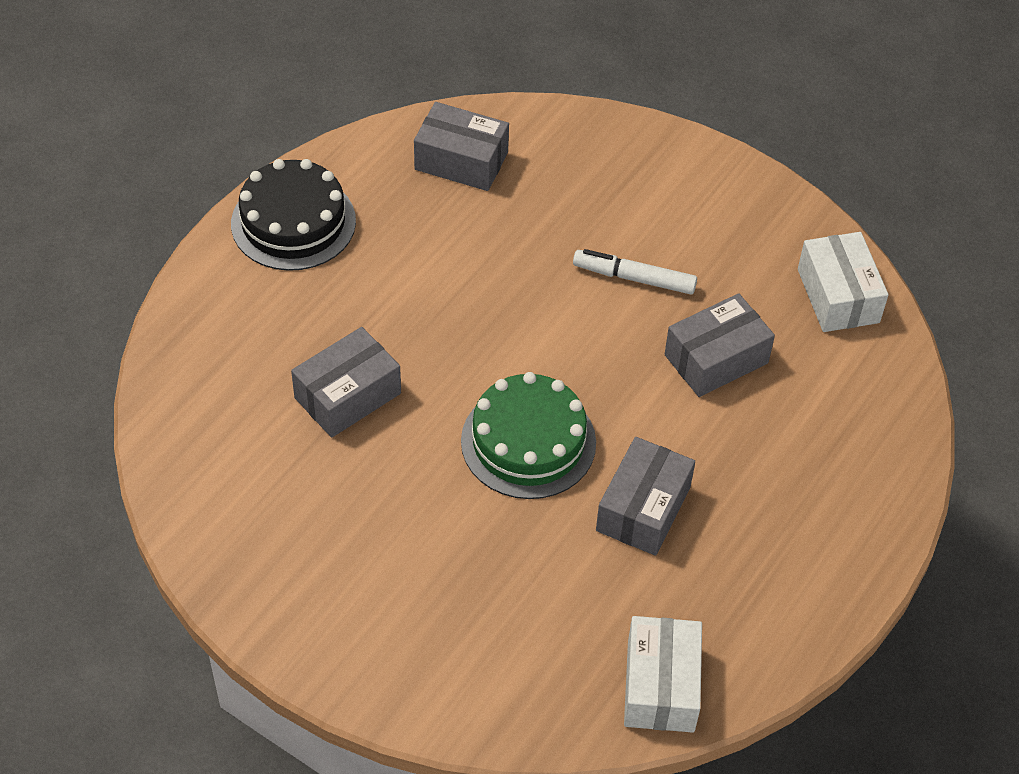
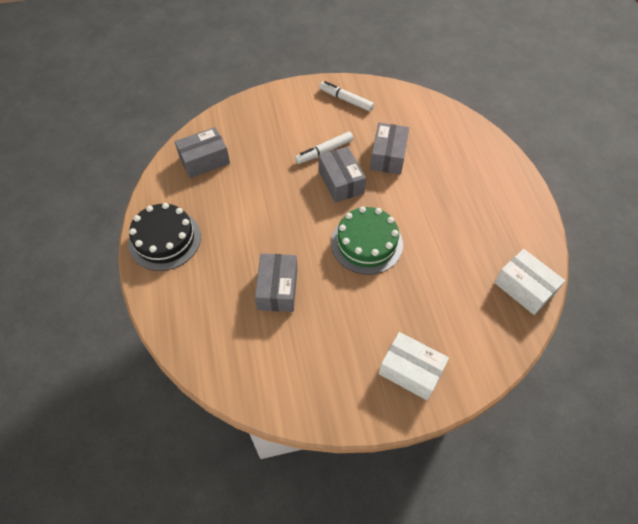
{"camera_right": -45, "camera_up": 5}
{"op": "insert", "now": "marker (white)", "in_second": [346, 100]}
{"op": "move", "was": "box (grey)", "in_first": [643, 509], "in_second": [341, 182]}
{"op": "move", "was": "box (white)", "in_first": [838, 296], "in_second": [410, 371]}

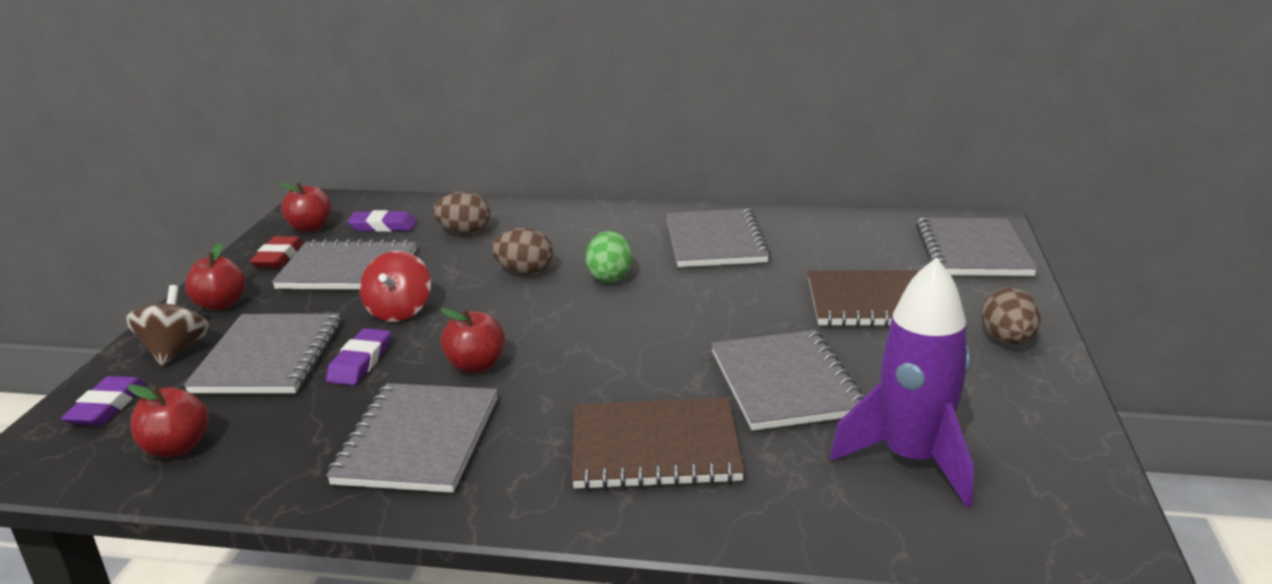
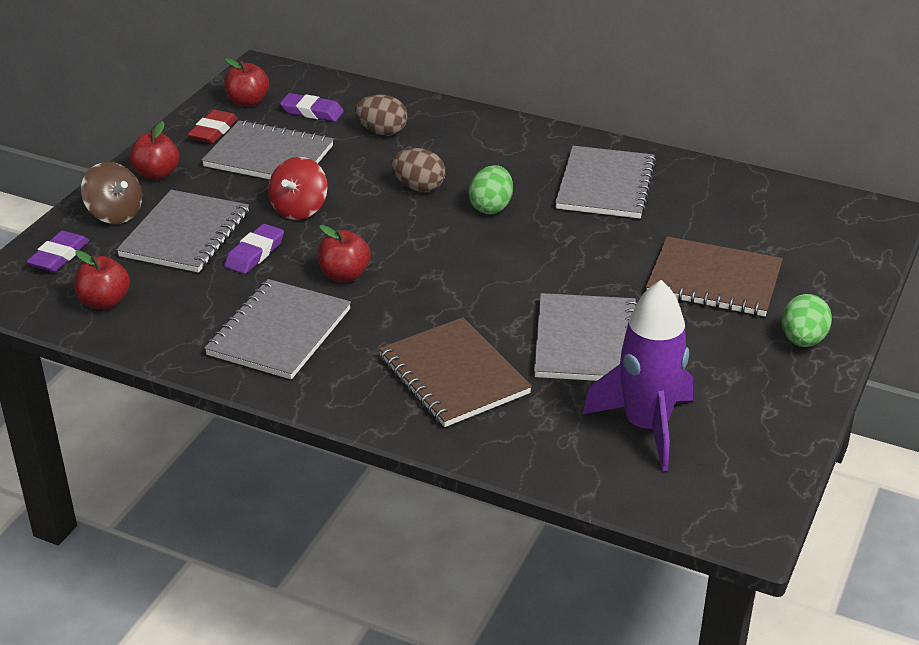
{"camera_right": 15, "camera_up": 10}
{"op": "delete", "was": "notebook (grey)", "in_first": [972, 250]}
{"op": "recolor", "was": "egg (brown)", "now": "egg (green)", "in_first": [1007, 340], "in_second": [802, 340]}
{"op": "rotate", "was": "spinning top (brown)", "in_first": [175, 351], "in_second": [115, 214], "clockwise": 120}
{"op": "rotate", "was": "notebook (brown)", "in_first": [655, 448], "in_second": [453, 375], "clockwise": 45}

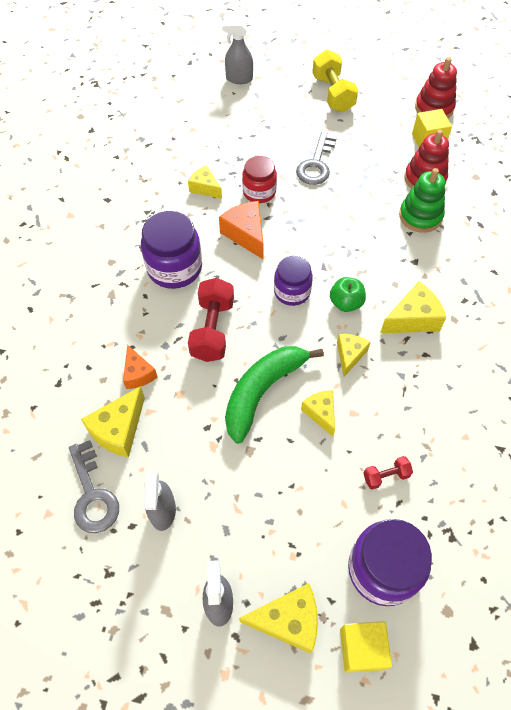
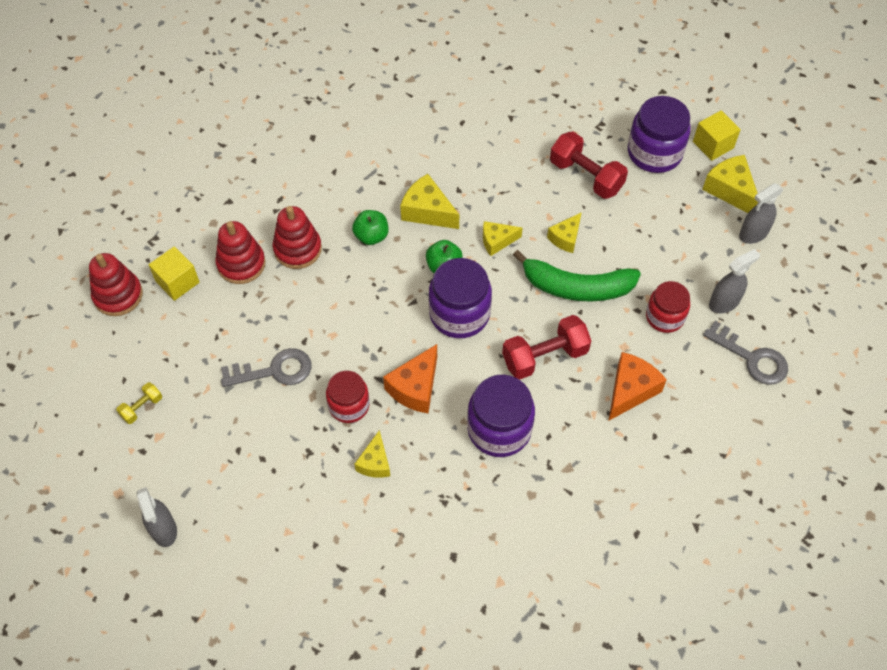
{"camera_right": -120, "camera_up": 0}
{"op": "delete", "was": "cheese (yellow)", "in_first": [119, 429]}
{"op": "insert", "now": "apple (green)", "in_second": [371, 236]}
{"op": "insert", "now": "jar (red)", "in_second": [665, 317]}
{"op": "recolor", "was": "stacking toy (green)", "now": "stacking toy (red)", "in_first": [420, 216], "in_second": [297, 249]}
{"op": "rotate", "was": "key (grey)", "in_first": [92, 494], "in_second": [751, 358], "clockwise": 90}
{"op": "resize", "was": "cheese (orange)", "in_first": [138, 374], "in_second": [630, 390], "ratio": 1.53}
{"op": "resize", "was": "jar (purple)", "in_first": [292, 291], "in_second": [459, 314], "ratio": 1.55}
{"op": "resize", "was": "dumbbell (yellow)", "in_first": [332, 94], "in_second": [142, 407], "ratio": 0.51}
{"op": "resize", "was": "dumbbell (red)", "in_first": [386, 476], "in_second": [586, 176], "ratio": 1.96}

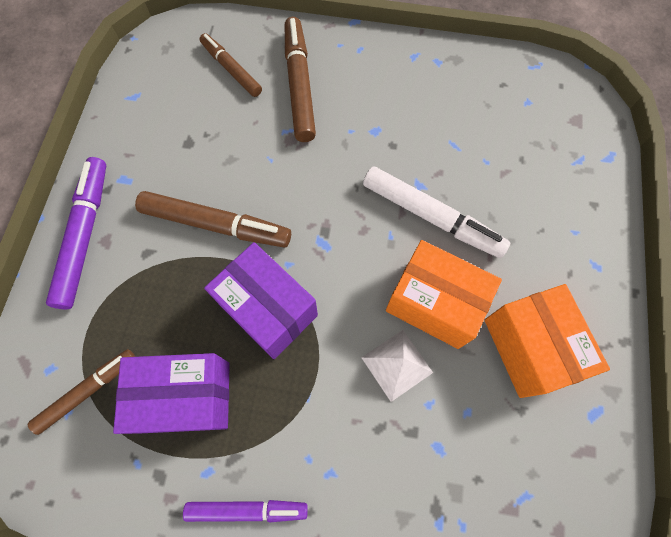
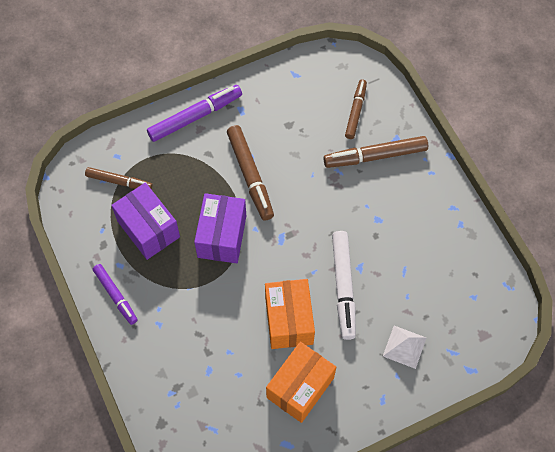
{"camera_right": 55, "camera_up": -5}
{"op": "move", "was": "pyramid (white)", "in_first": [396, 365], "in_second": [404, 346]}
{"op": "rotate", "was": "marker (brown)", "in_first": [299, 85], "in_second": [375, 156], "clockwise": -150}

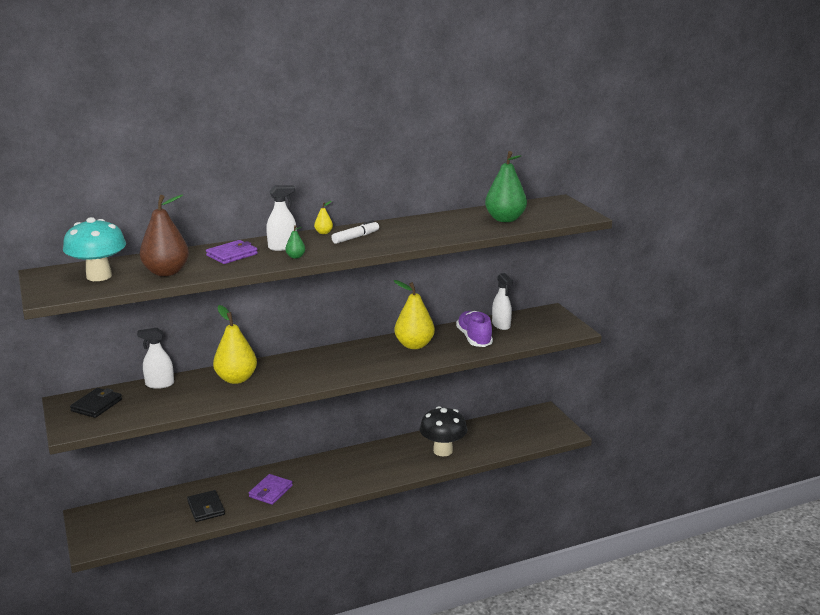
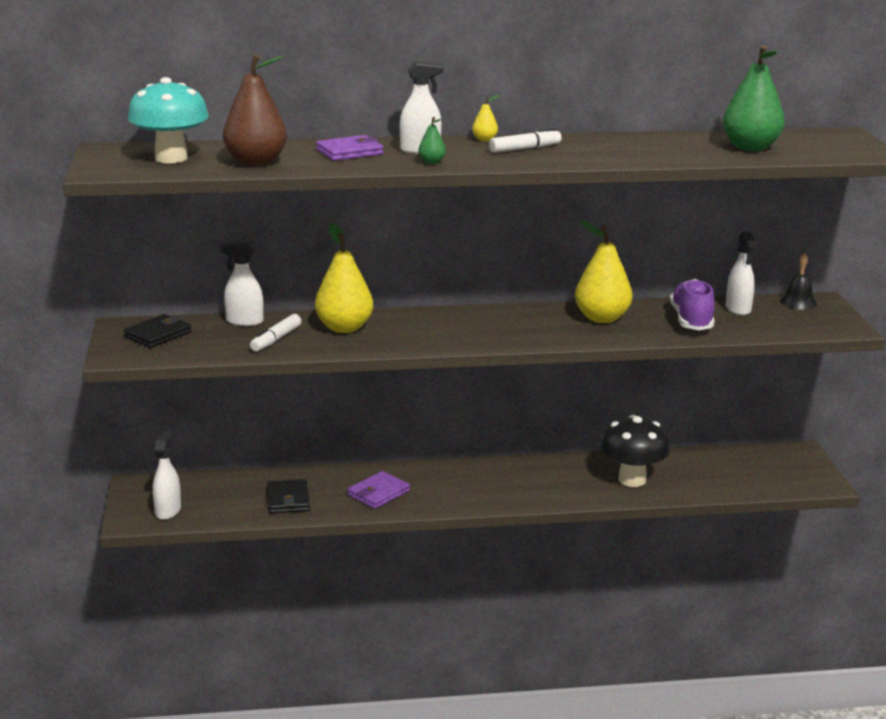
{"camera_right": 15, "camera_up": 0}
{"op": "insert", "now": "spray bottle (white)", "in_second": [168, 511]}
{"op": "insert", "now": "marker (white)", "in_second": [276, 339]}
{"op": "insert", "now": "bell (black)", "in_second": [798, 302]}

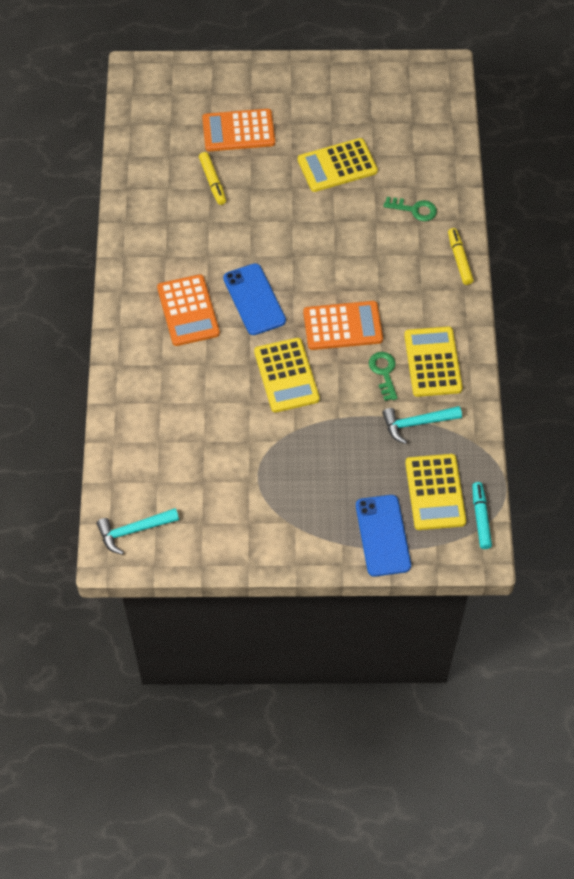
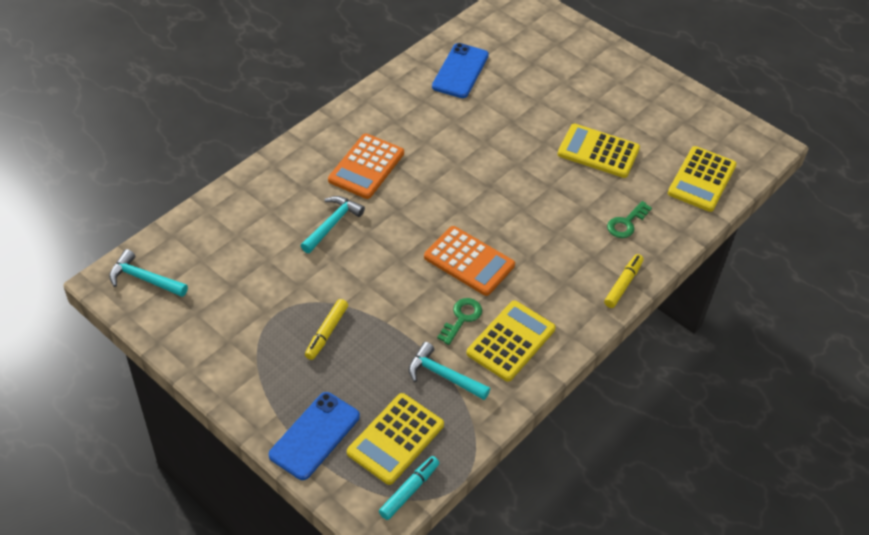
{"camera_right": 40, "camera_up": -10}
{"op": "delete", "was": "calculator (orange)", "in_first": [238, 131]}
{"op": "insert", "now": "hammer (turquoise)", "in_second": [332, 224]}
{"op": "move", "was": "marker (yellow)", "in_first": [212, 182], "in_second": [326, 333]}
{"op": "move", "was": "phone (blue)", "in_first": [254, 299], "in_second": [460, 71]}
{"op": "move", "was": "calculator (yellow)", "in_first": [286, 375], "in_second": [702, 179]}
{"op": "rotate", "was": "key (green)", "in_first": [414, 209], "in_second": [626, 223], "clockwise": 75}

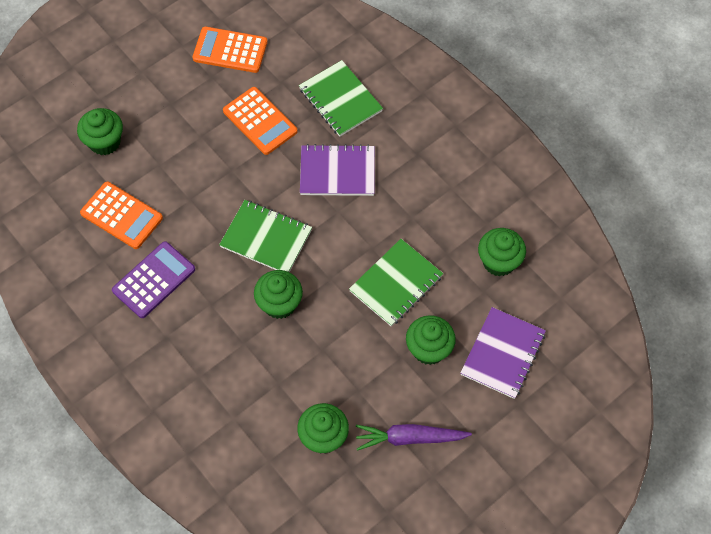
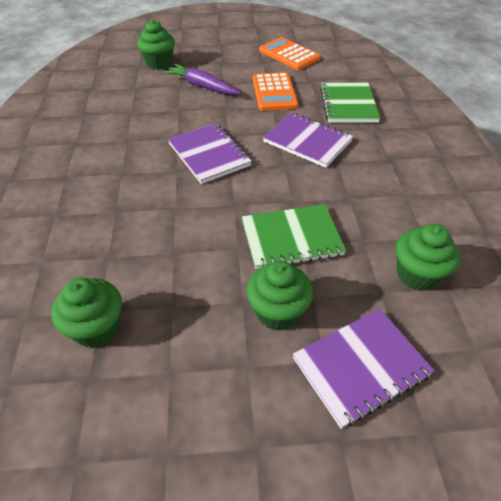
{"camera_right": 35, "camera_up": -15}
{"op": "delete", "was": "calculator (orange)", "in_first": [121, 215]}
{"op": "delete", "was": "calculator (purple)", "in_first": [154, 280]}
{"op": "delete", "was": "cupcake (green)", "in_first": [279, 304]}
{"op": "move", "was": "carrot (purple)", "in_first": [410, 438], "in_second": [202, 86]}
{"op": "recolor", "was": "notebook (green)", "now": "notebook (purple)", "in_first": [266, 238], "in_second": [209, 154]}

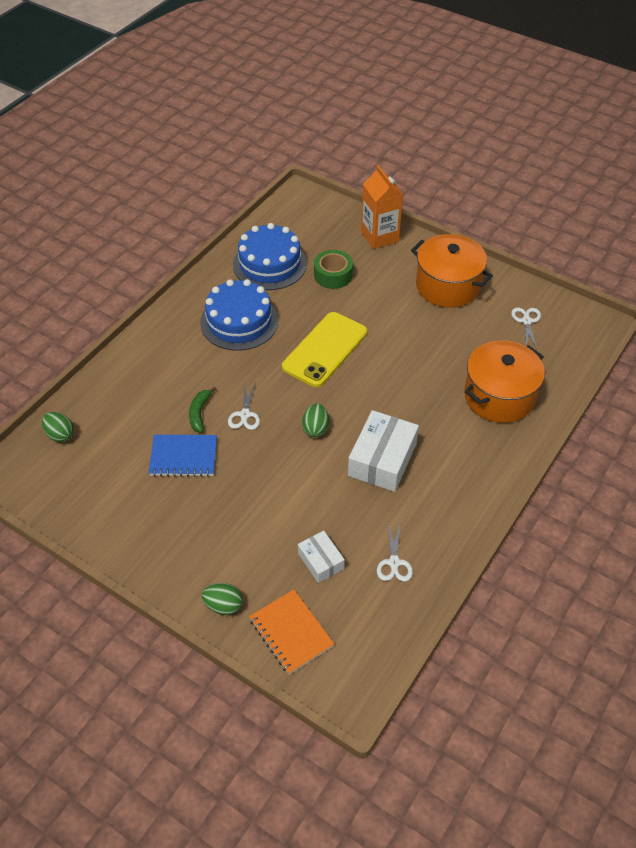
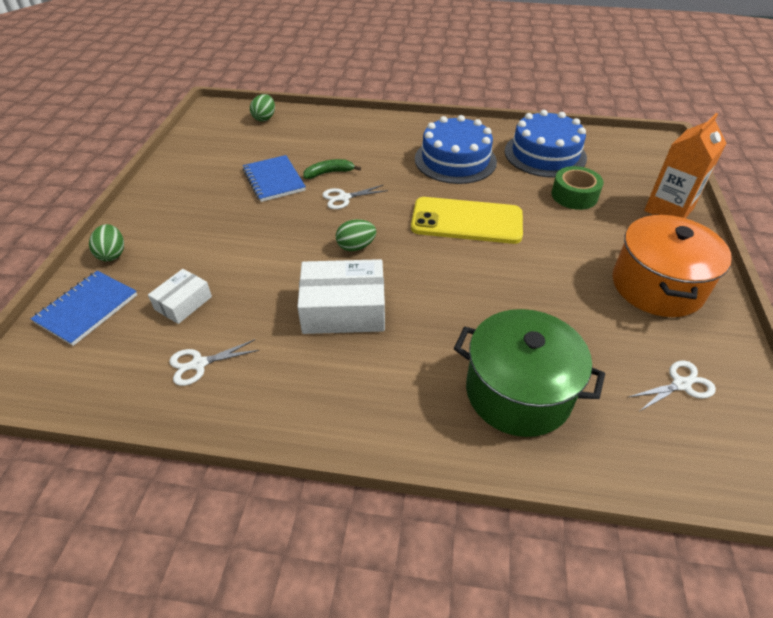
{"camera_right": 65, "camera_up": -5}
{"op": "recolor", "was": "notebook (orange)", "now": "notebook (blue)", "in_first": [291, 633], "in_second": [87, 309]}
{"op": "recolor", "was": "pot (orange)", "now": "pot (green)", "in_first": [499, 396], "in_second": [518, 392]}

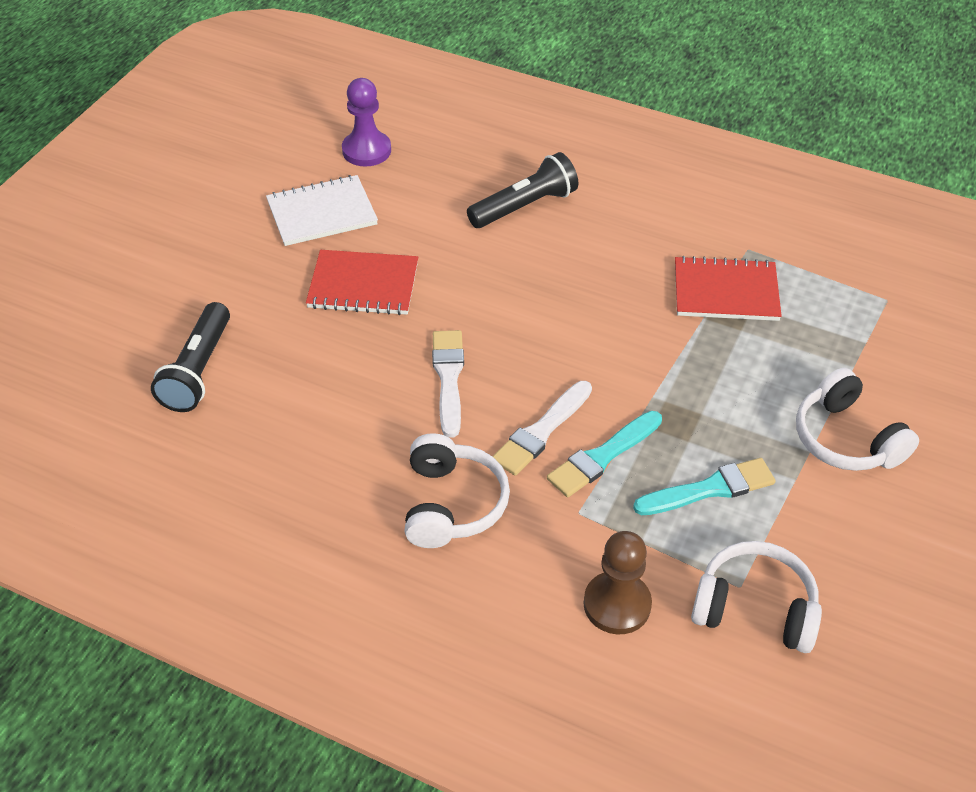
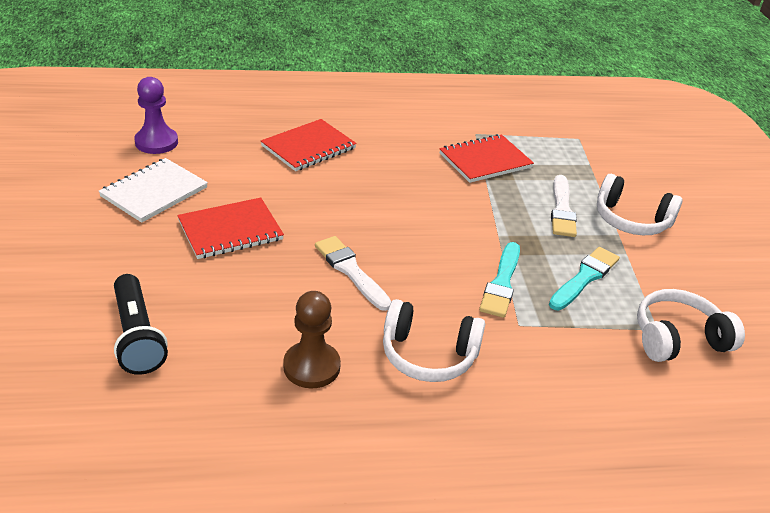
{"camera_right": -35, "camera_up": -10}
{"op": "move", "was": "brush (white)", "in_first": [541, 431], "in_second": [562, 210]}
{"op": "move", "was": "pawn (brown)", "in_first": [617, 604], "in_second": [311, 366]}
{"op": "replace", "was": "flashlight (black)", "now": "notebook (red)", "in_first": [524, 206], "in_second": [308, 147]}
{"op": "rotate", "was": "headphones (white)", "in_first": [451, 504], "in_second": [428, 354], "clockwise": 135}

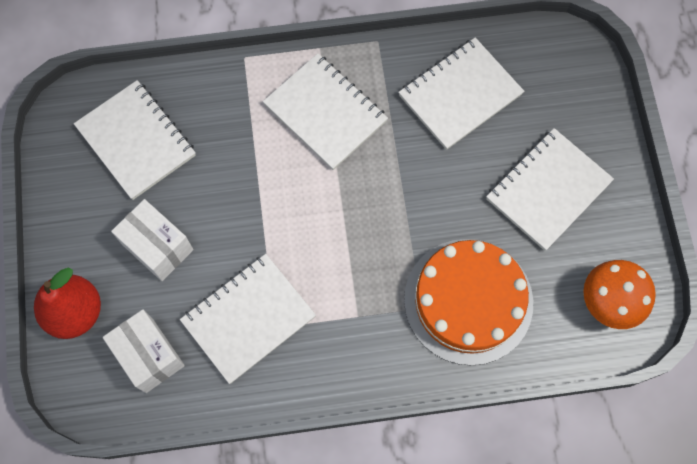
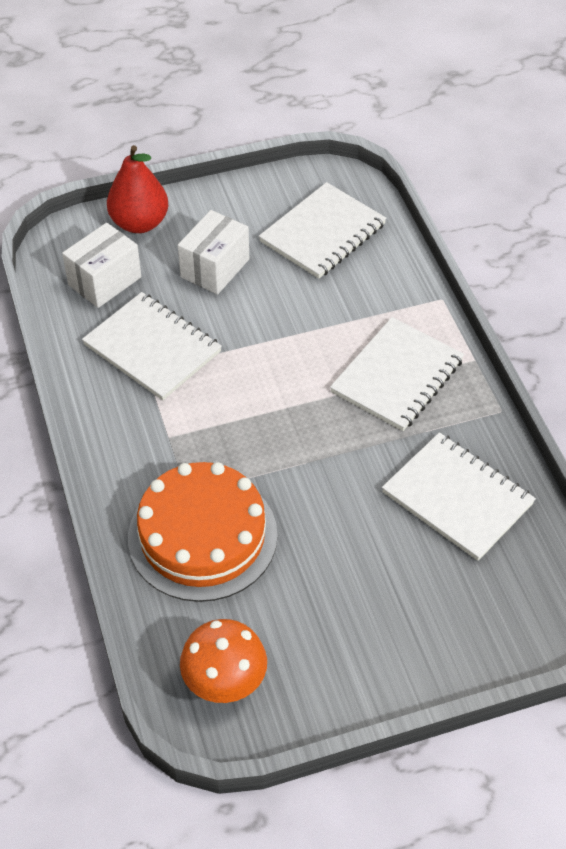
{"camera_right": 80, "camera_up": -20}
{"op": "delete", "was": "notebook (white)", "in_first": [548, 190]}

